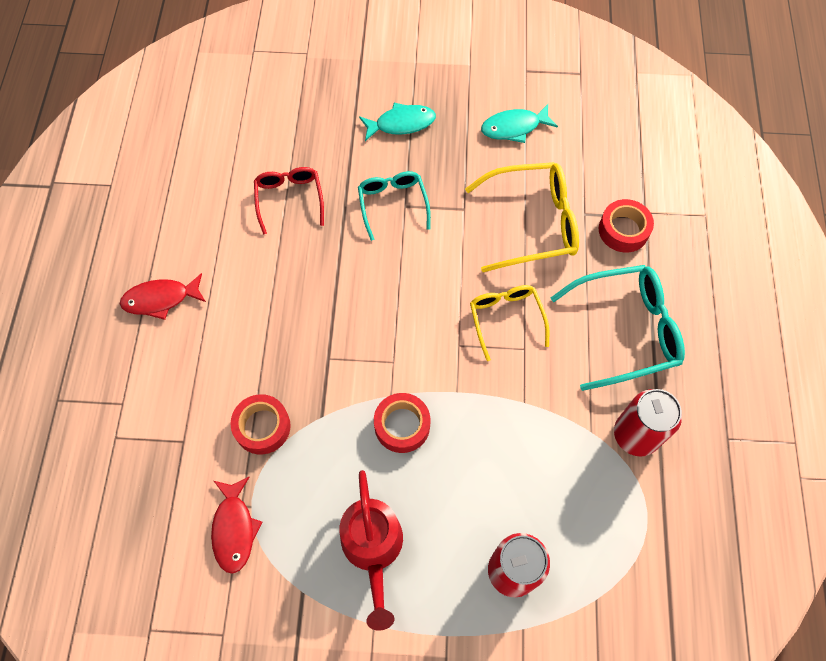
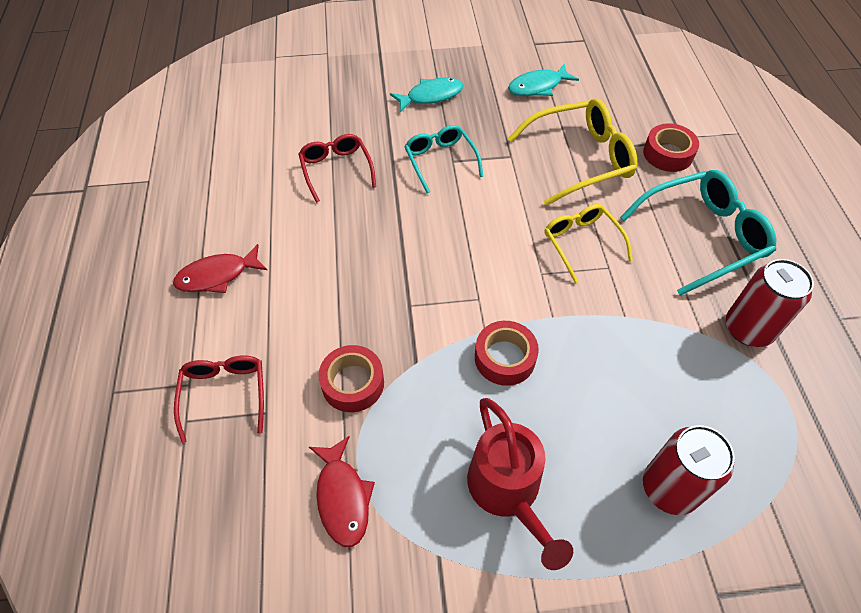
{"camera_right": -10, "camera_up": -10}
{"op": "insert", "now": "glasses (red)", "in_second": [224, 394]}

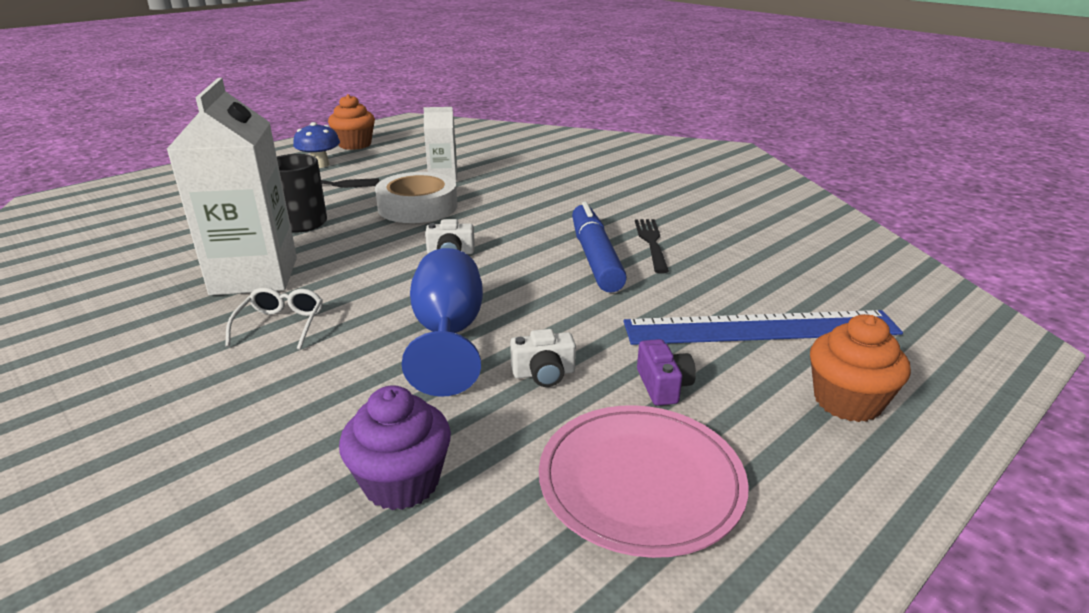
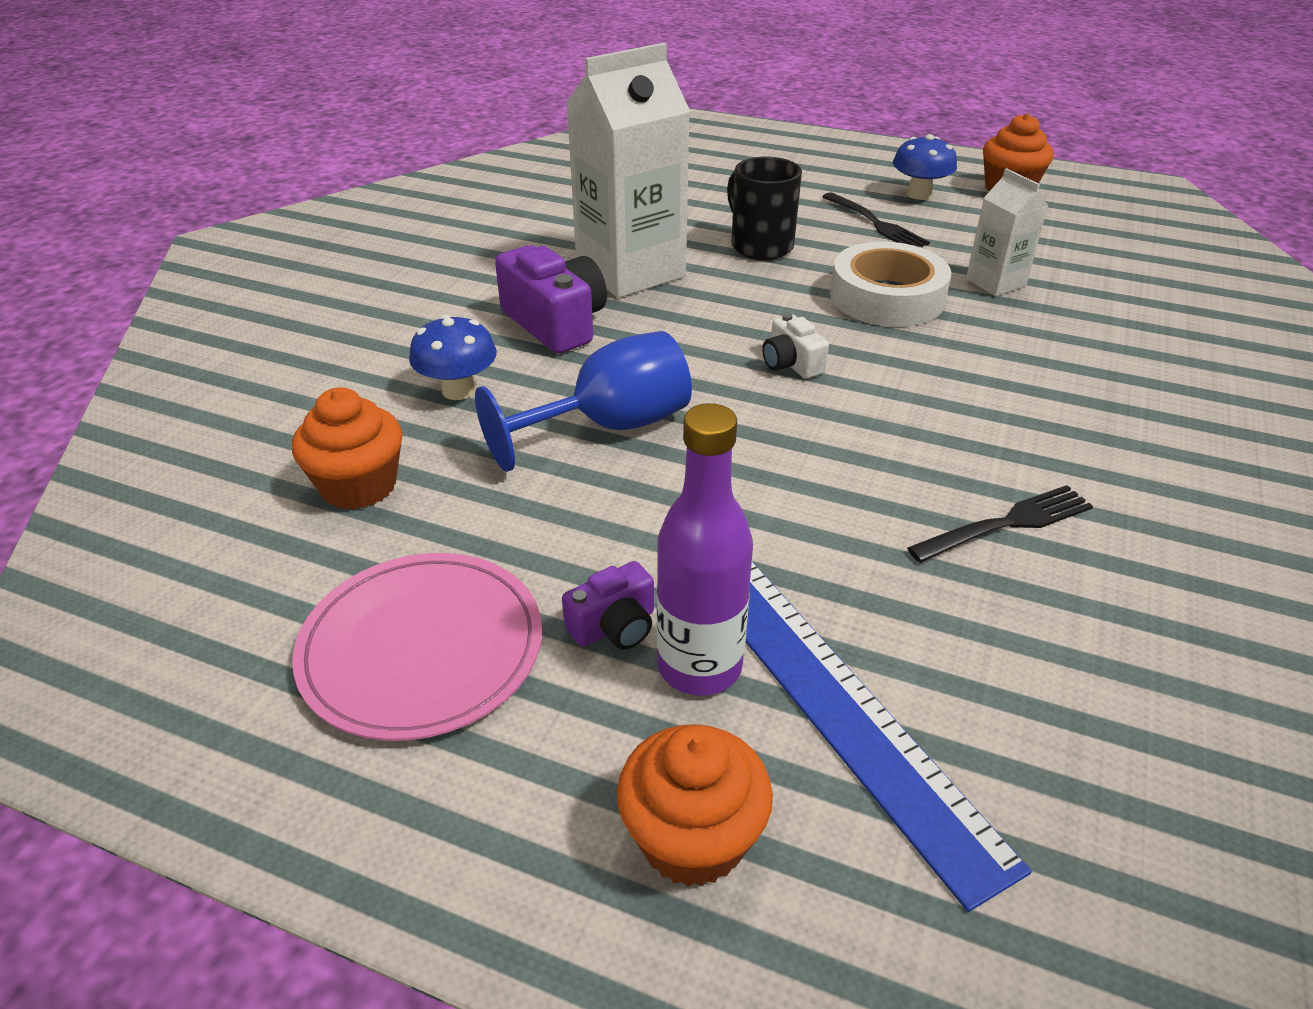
{"camera_right": 65, "camera_up": 10}
{"op": "delete", "was": "camera (white)", "in_first": [544, 373]}
{"op": "delete", "was": "marker (blue)", "in_first": [595, 257]}
{"op": "insert", "now": "mushroom (blue)", "in_second": [458, 390]}
{"op": "insert", "now": "bottle (purple)", "in_second": [699, 666]}
{"op": "replace", "was": "glasses (white)", "now": "camera (purple)", "in_first": [281, 325], "in_second": [555, 323]}
{"op": "recolor", "was": "cupcake (purple)", "now": "cupcake (orange)", "in_first": [401, 482], "in_second": [359, 486]}

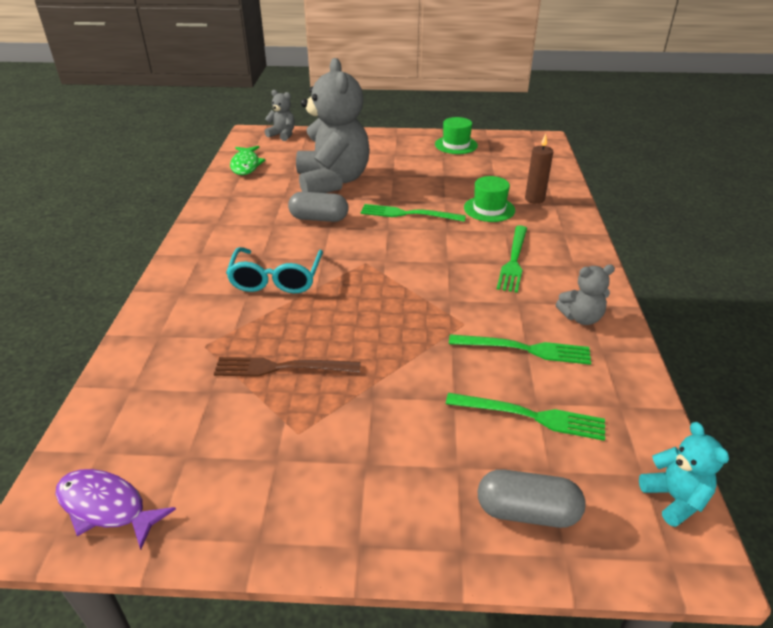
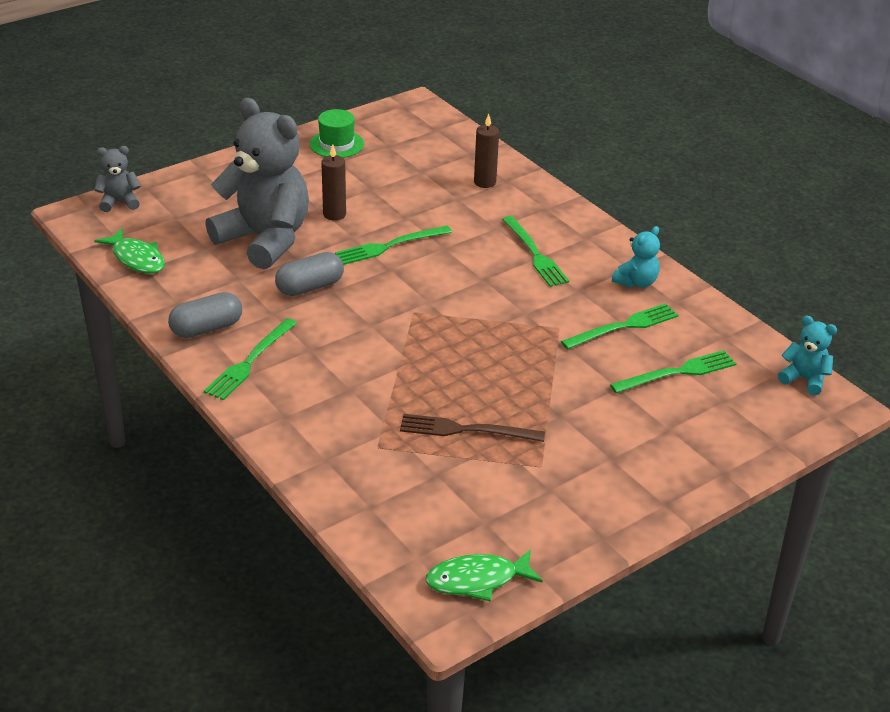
{"camera_right": -40, "camera_up": 0}
{"op": "delete", "was": "glasses (turquoise)", "in_first": [276, 279]}
{"op": "delete", "was": "hat (green)", "in_first": [489, 209]}
{"op": "insert", "now": "fork (green)", "in_second": [250, 361]}
{"op": "insert", "now": "candle (brown)", "in_second": [334, 214]}
{"op": "move", "was": "capsule (grey)", "in_first": [527, 512], "in_second": [207, 328]}
{"op": "recolor", "was": "fish (purple)", "now": "fish (green)", "in_first": [106, 507], "in_second": [477, 580]}
{"op": "recolor", "was": "teddy bear (grey)", "now": "teddy bear (turquoise)", "in_first": [581, 318], "in_second": [636, 282]}
{"op": "rotate", "was": "fork (brown)", "in_first": [282, 367], "in_second": [466, 430], "clockwise": 45}

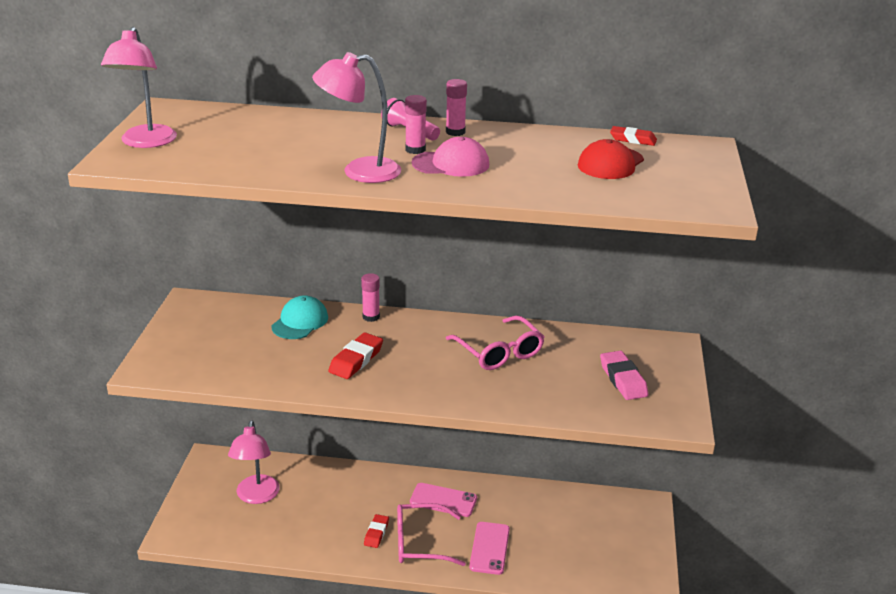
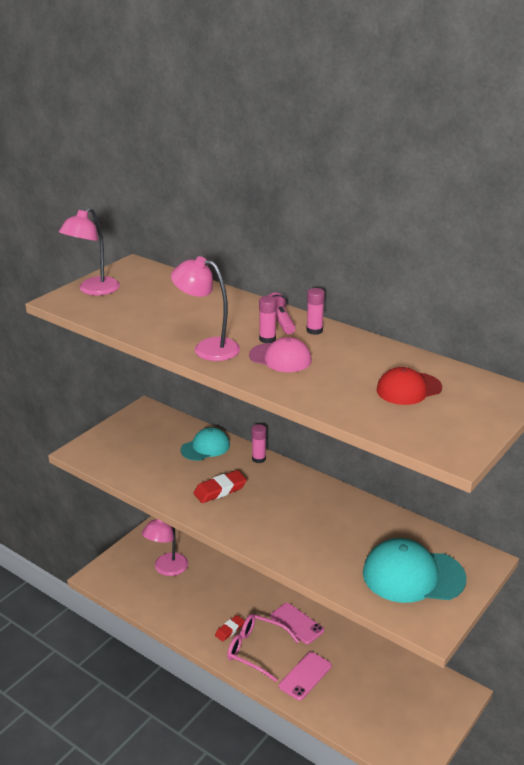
{"camera_right": 30, "camera_up": 0}
{"op": "delete", "was": "glasses (pink)", "in_first": [499, 352]}
{"op": "delete", "was": "eraser (red)", "in_first": [633, 139]}
{"op": "replace", "was": "eraser (pink)", "now": "cap (turquoise)", "in_first": [623, 379], "in_second": [413, 576]}

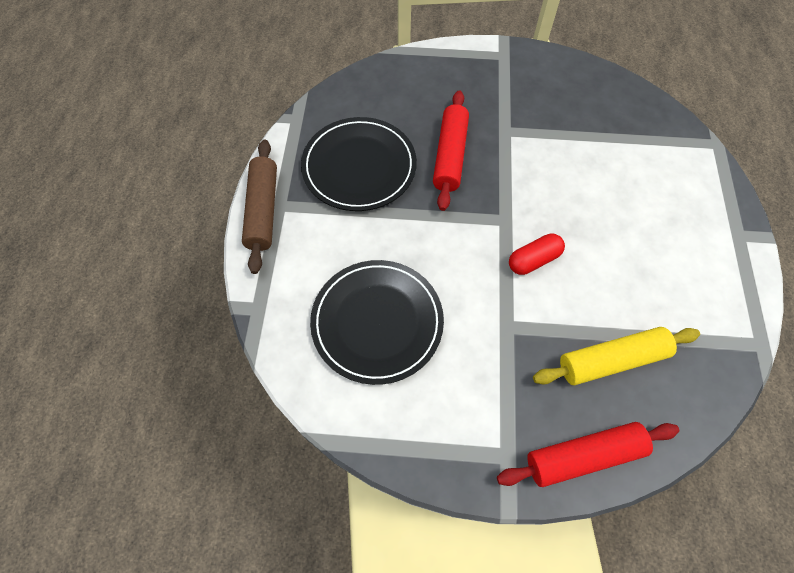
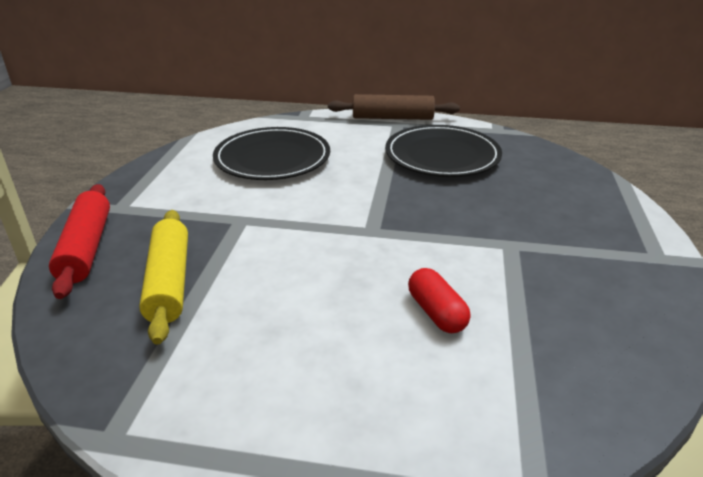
{"camera_right": 95, "camera_up": -30}
{"op": "delete", "was": "rolling pin (red)", "in_first": [450, 156]}
{"op": "move", "was": "capsule (red)", "in_first": [533, 260], "in_second": [436, 313]}

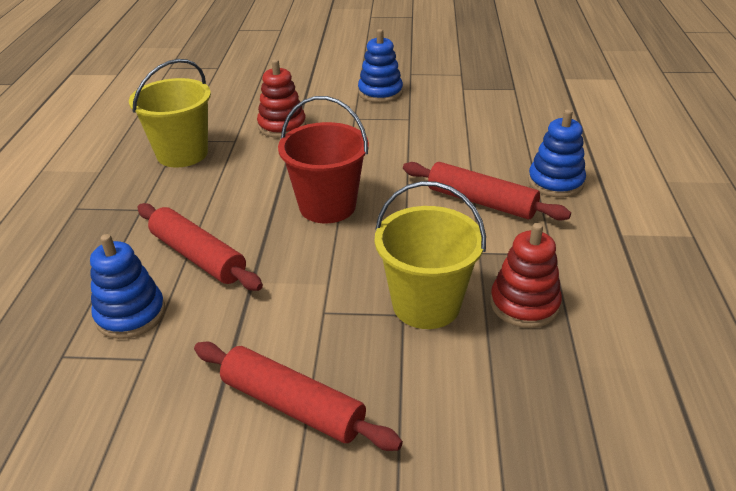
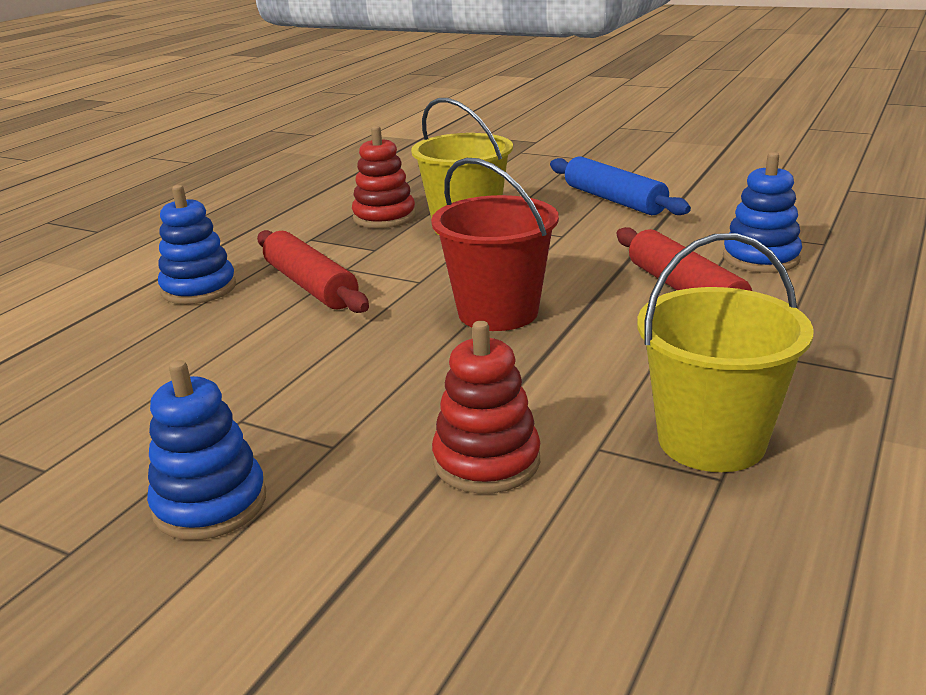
{"camera_right": -155, "camera_up": -10}
{"op": "recolor", "was": "rolling pin (red)", "now": "rolling pin (blue)", "in_first": [292, 405], "in_second": [614, 200]}

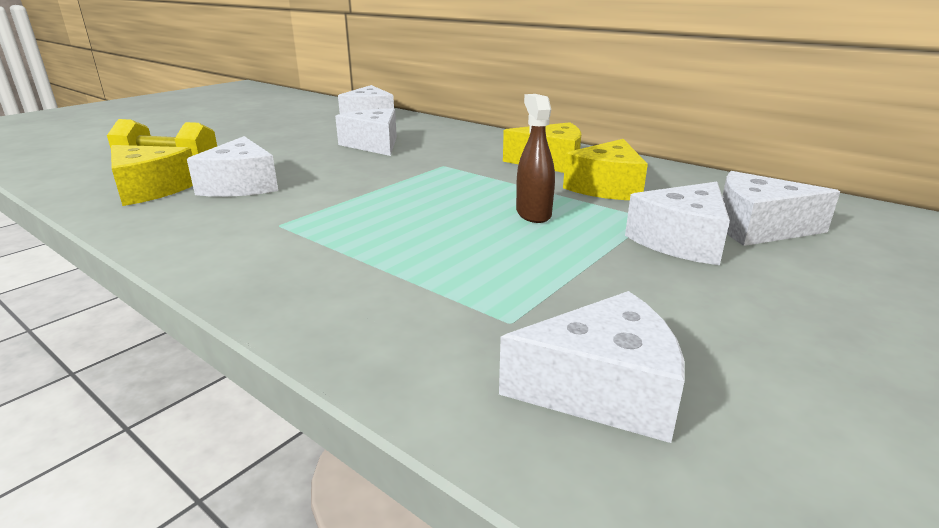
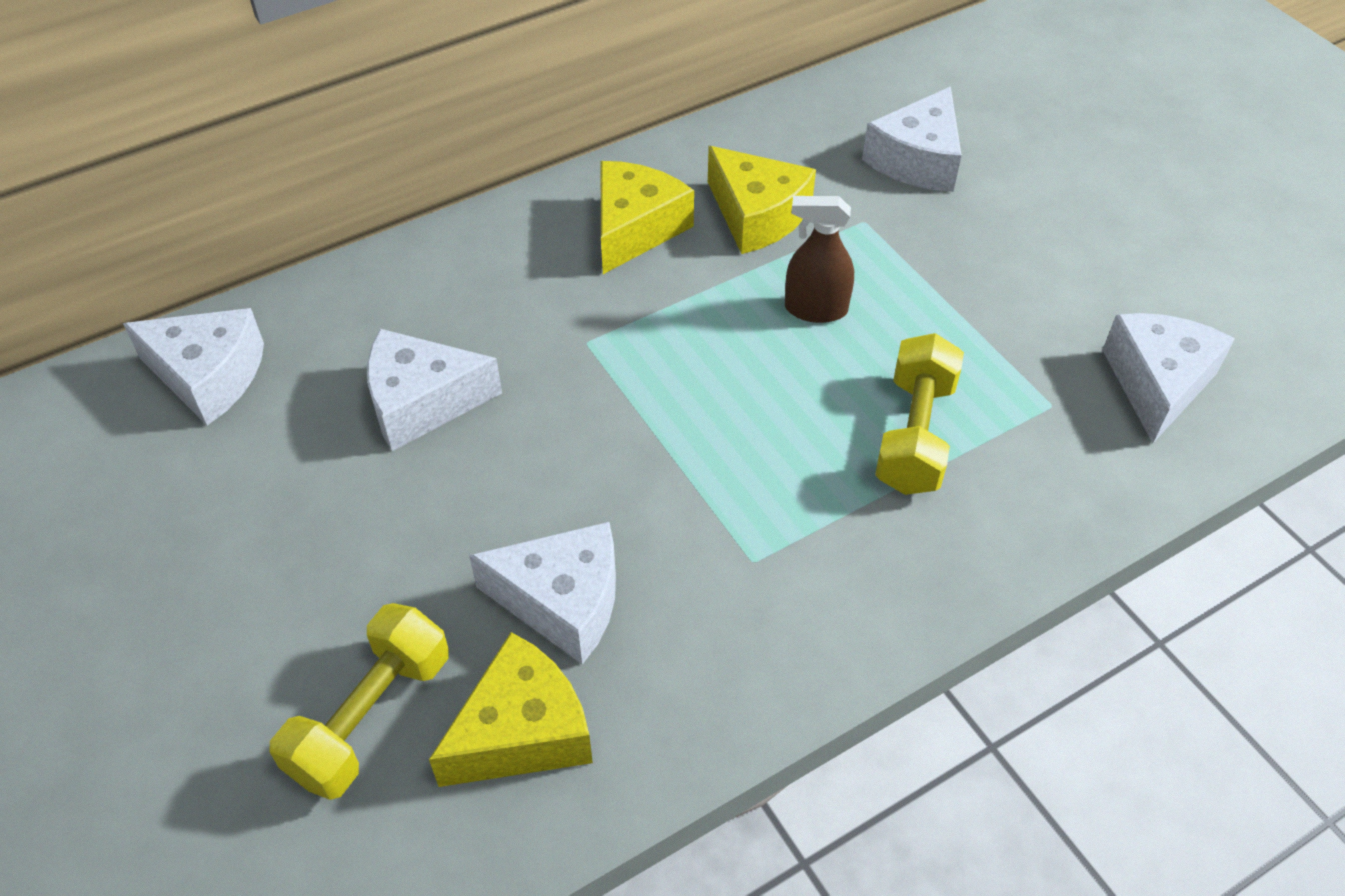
{"camera_right": -70, "camera_up": 25}
{"op": "delete", "was": "cheese (white)", "in_first": [682, 241]}
{"op": "insert", "now": "dumbbell (yellow)", "in_second": [914, 435]}

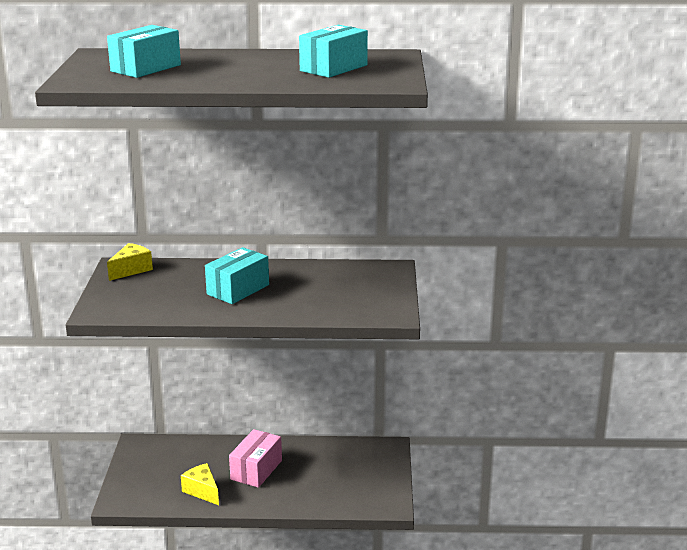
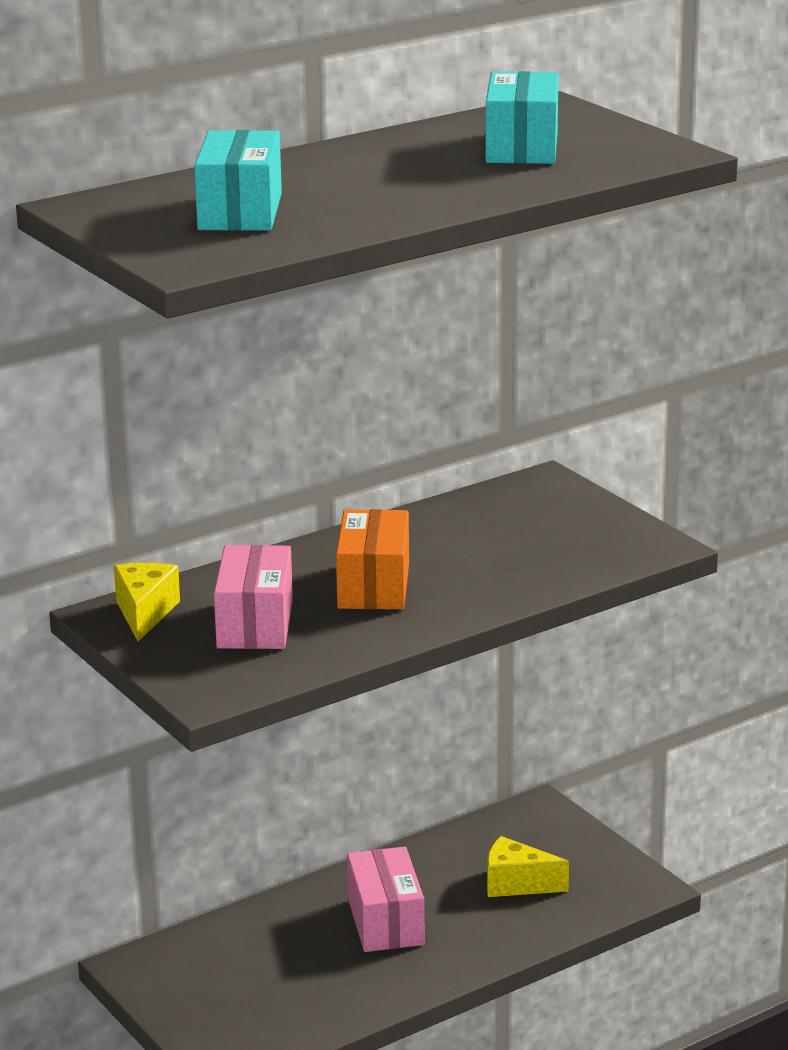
{"camera_right": -35, "camera_up": 0}
{"op": "insert", "now": "box (pink)", "in_second": [255, 624]}
{"op": "move", "was": "cheese (yellow)", "in_first": [202, 491], "in_second": [516, 884]}
{"op": "recolor", "was": "box (turquoise)", "now": "box (orange)", "in_first": [238, 289], "in_second": [373, 586]}

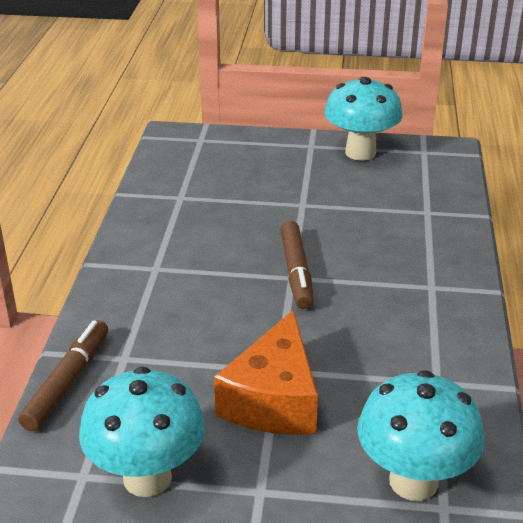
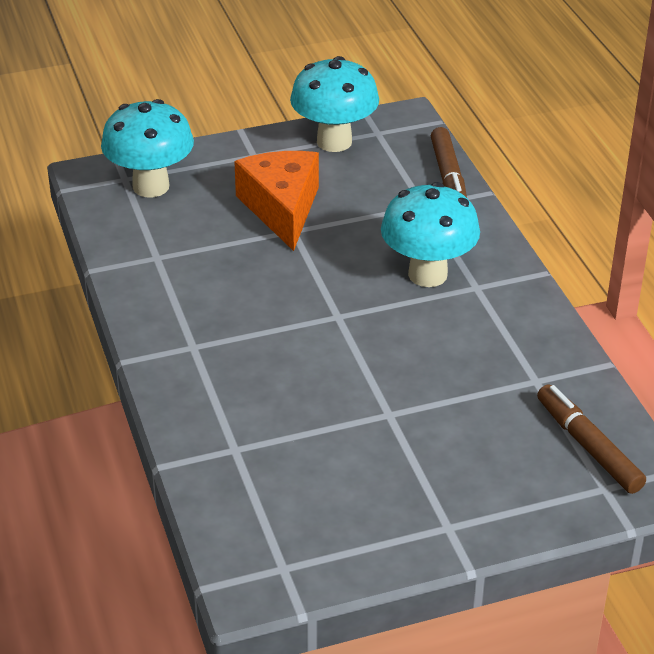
{"camera_right": 155, "camera_up": 5}
{"op": "move", "was": "marker (brown)", "in_first": [296, 272], "in_second": [588, 446]}
{"op": "move", "was": "mushroom (turquoise)", "in_first": [360, 153], "in_second": [427, 274]}

